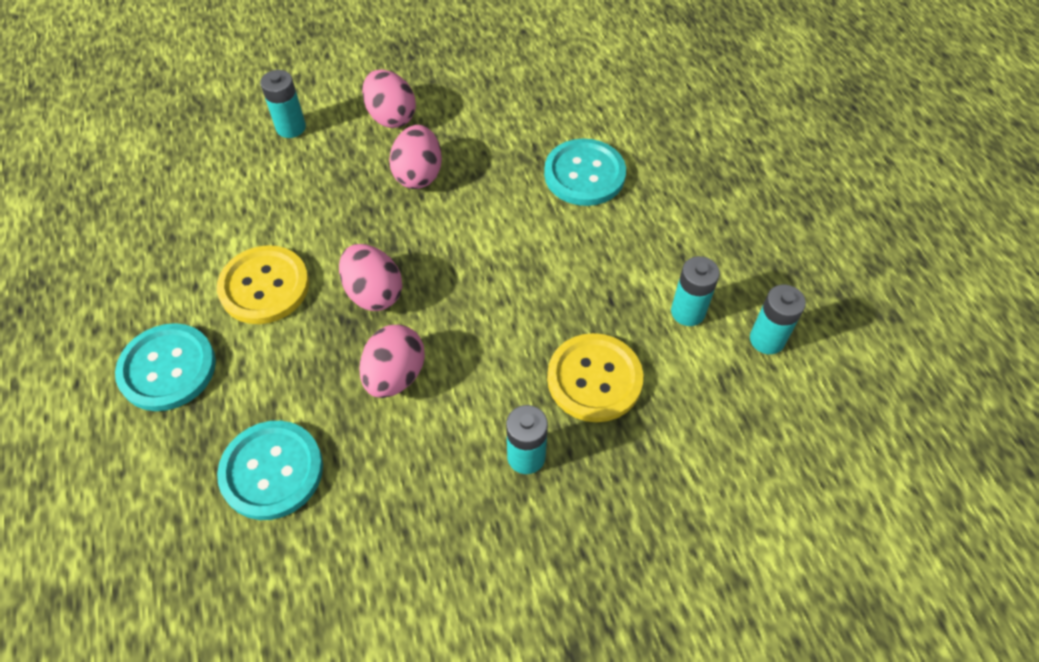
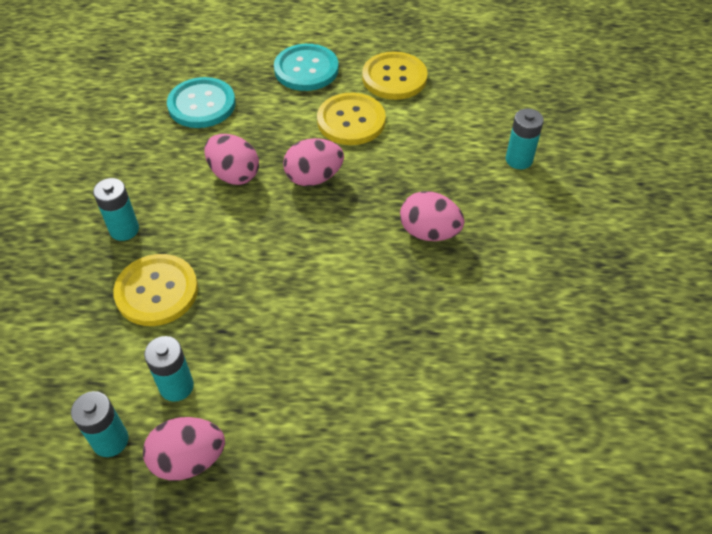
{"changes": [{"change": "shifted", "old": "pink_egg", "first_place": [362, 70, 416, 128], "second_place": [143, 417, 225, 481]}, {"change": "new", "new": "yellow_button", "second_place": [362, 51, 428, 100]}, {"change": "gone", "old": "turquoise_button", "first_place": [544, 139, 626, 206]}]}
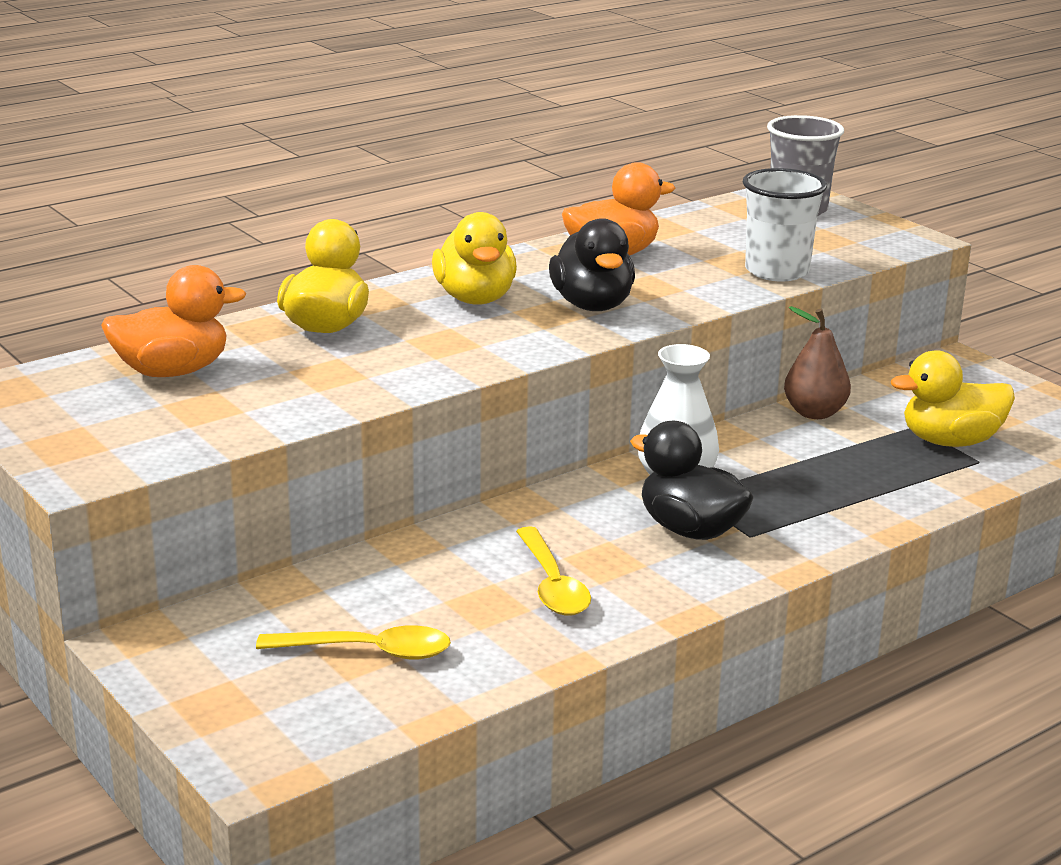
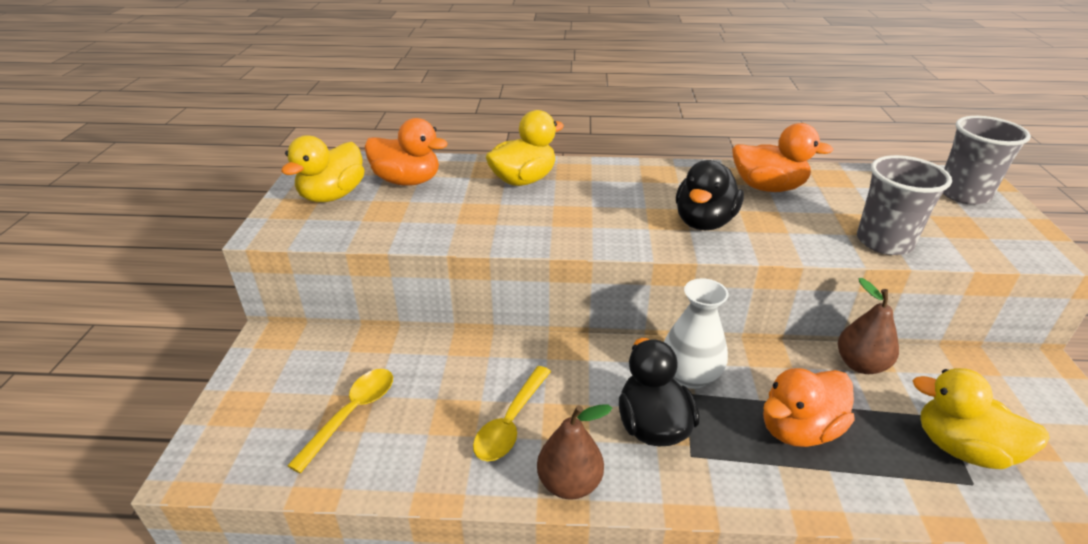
{"changes": [{"change": "shifted", "old": "yellow_duck", "first_place": [432, 212, 517, 305], "second_place": [281, 135, 365, 202]}, {"change": "rotated", "old": "yellow_spoon", "first_place": [256, 625, 451, 660], "second_place": [287, 369, 393, 473], "degrees": -105}, {"change": "new", "new": "brown_pear", "second_place": [537, 405, 612, 500]}, {"change": "new", "new": "orange_duck", "second_place": [763, 368, 855, 447]}, {"change": "repainted", "old": "white_cup", "new": "grey_cup", "first_place": [743, 168, 827, 281], "second_place": [857, 155, 952, 255]}]}
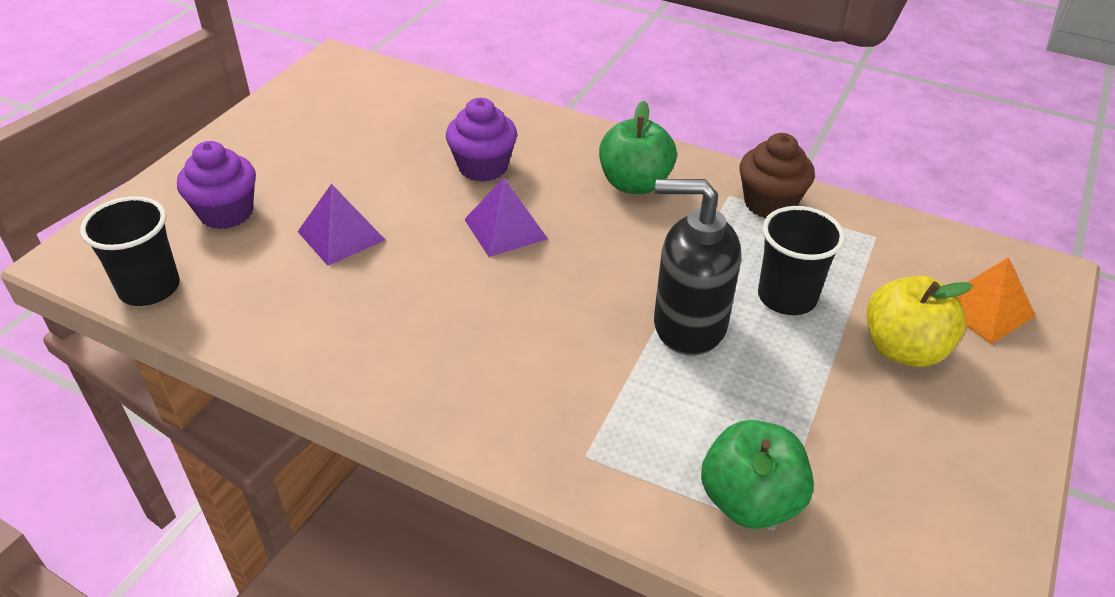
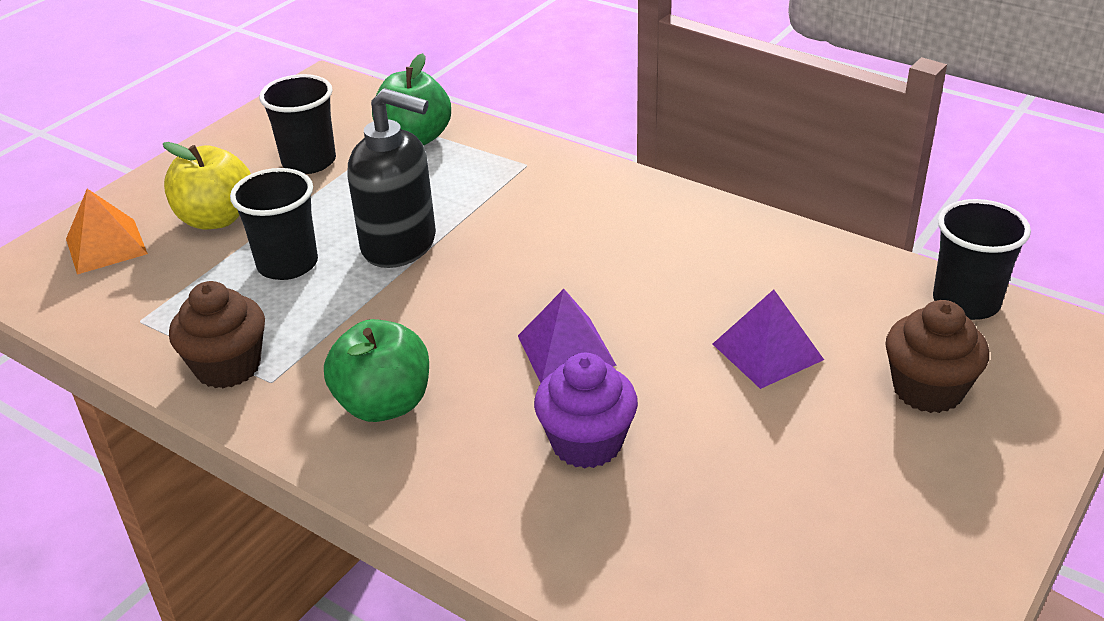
{"changes": [{"change": "new", "new": "black_cup", "second_place": [259, 74, 336, 174]}, {"change": "repainted", "old": "purple_cupcake", "new": "brown_cupcake", "first_place": [177, 141, 256, 229], "second_place": [885, 300, 989, 413]}]}
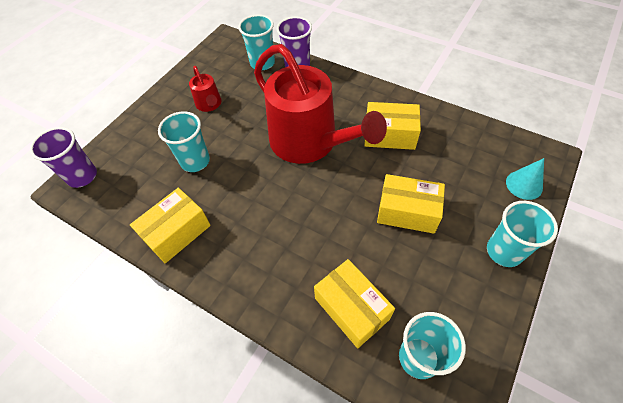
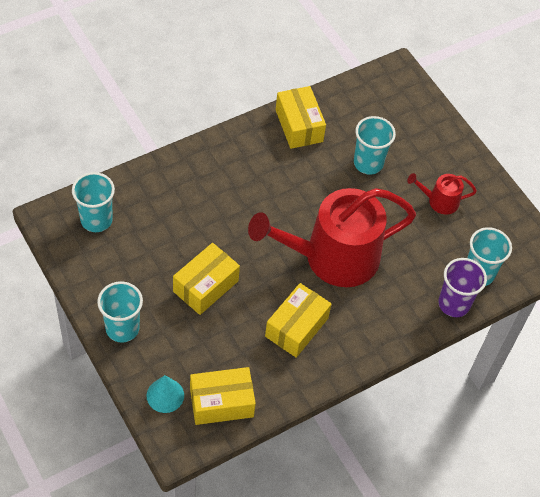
{"changes": [{"change": "shifted", "old": "yellow_box", "first_place": [314, 259, 395, 348], "second_place": [190, 367, 256, 425]}, {"change": "gone", "old": "purple_cup", "first_place": [30, 127, 97, 188]}]}
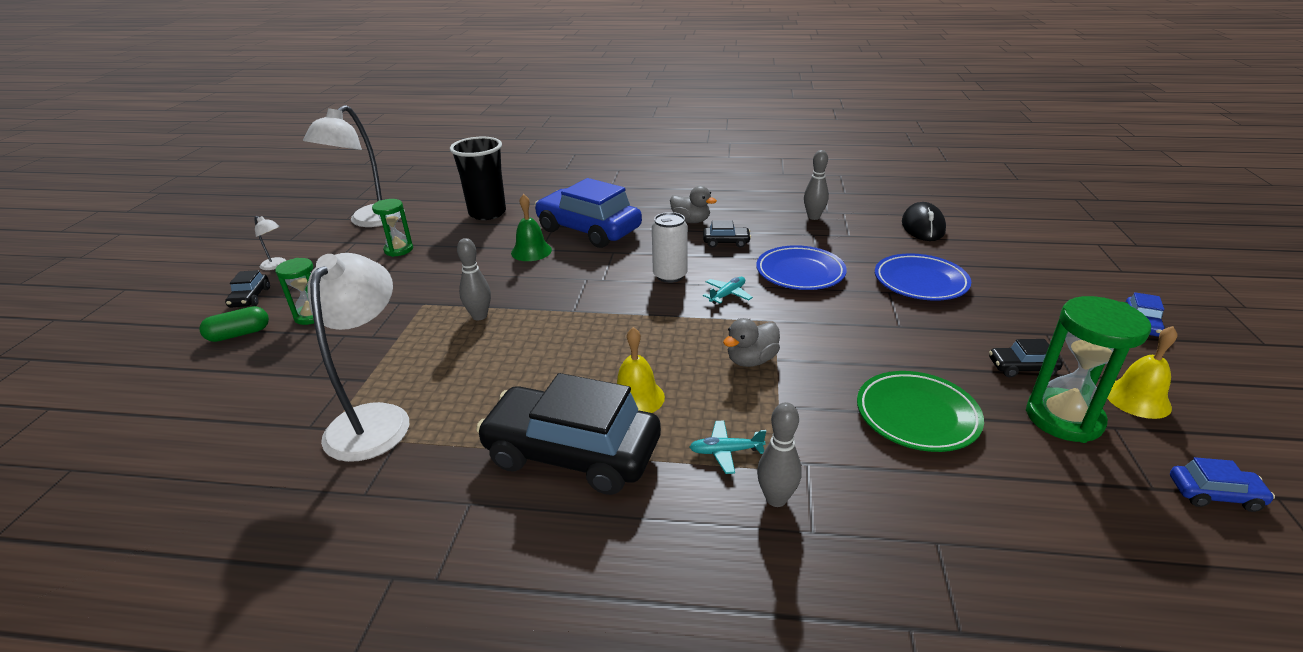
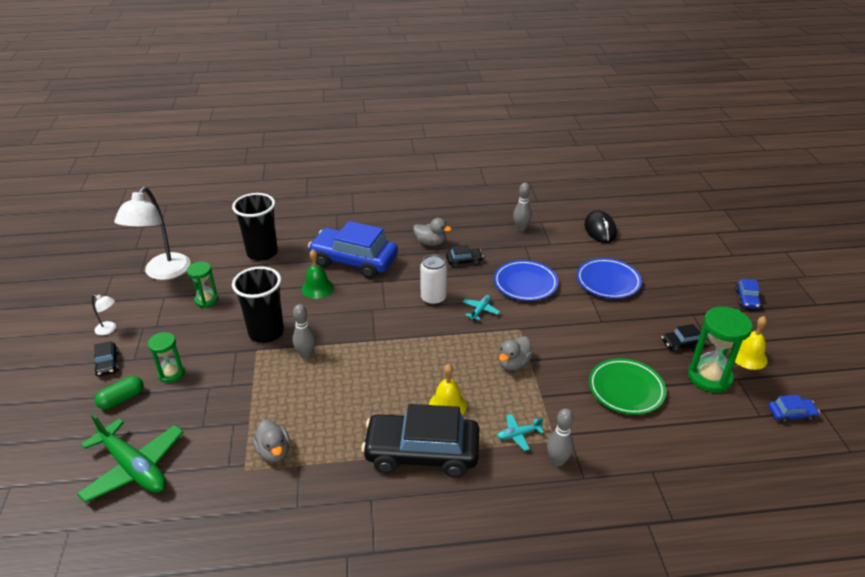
{"changes": [{"change": "new", "new": "green_plane", "second_place": [77, 413, 183, 503]}, {"change": "new", "new": "black_cup", "second_place": [232, 266, 284, 343]}, {"change": "swapped", "old": "white_lamp", "new": "grey_duck", "first_place": [307, 253, 409, 462], "second_place": [253, 419, 290, 462]}]}
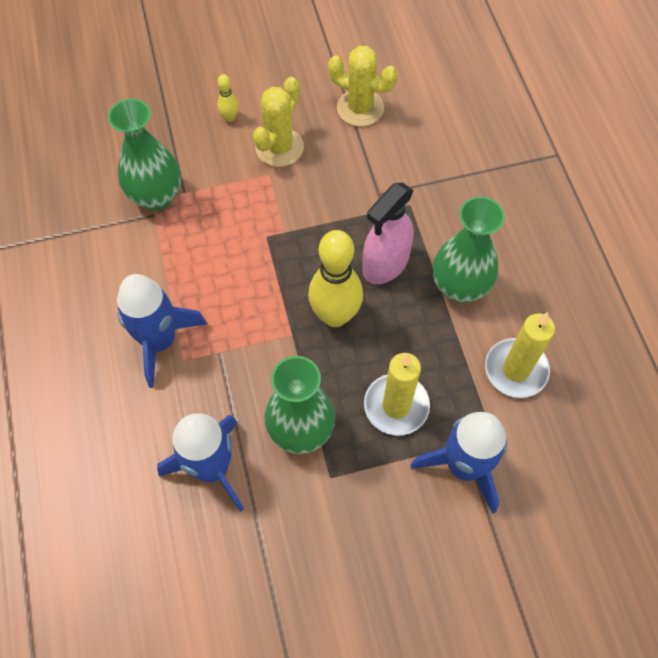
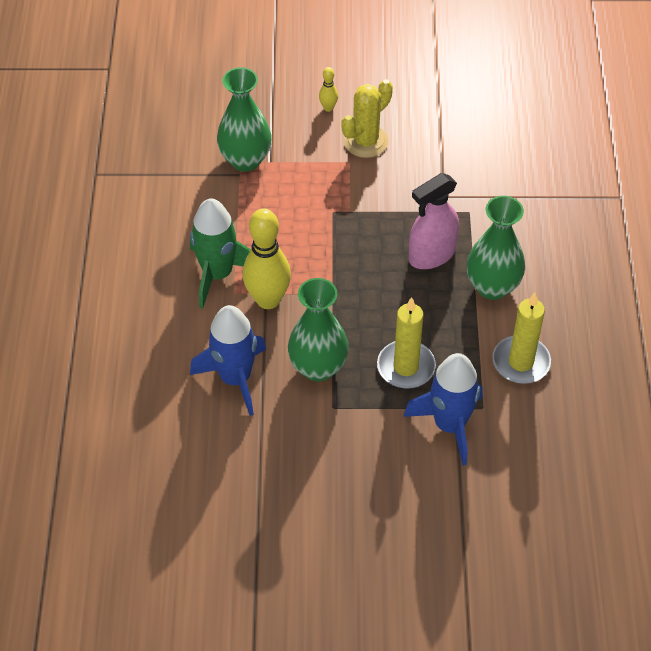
{"changes": [{"change": "repainted", "old": "blue_rocket", "new": "green_rocket", "first_place": [117, 274, 207, 388], "second_place": [190, 198, 251, 309]}, {"change": "shifted", "old": "yellow_bowling_pin", "first_place": [308, 230, 363, 327], "second_place": [243, 208, 291, 309]}, {"change": "gone", "old": "yellow_cactus", "first_place": [328, 46, 398, 126]}]}
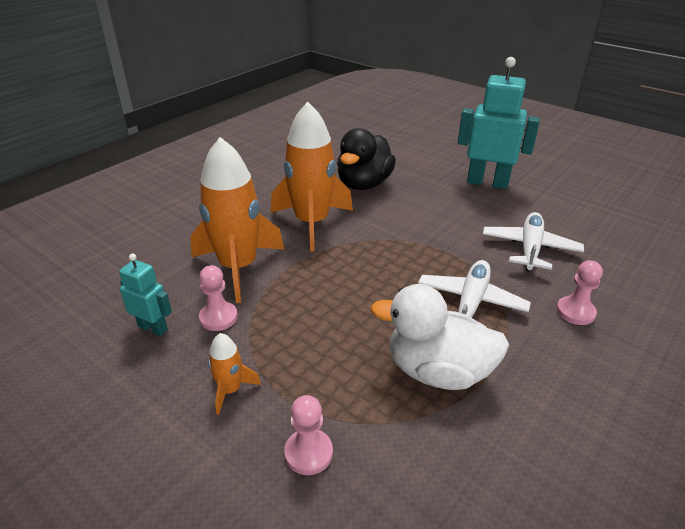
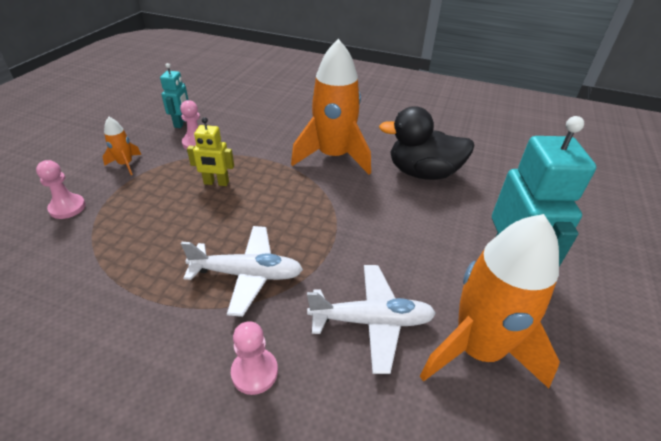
{"changes": [{"change": "new", "new": "yellow_robot", "second_place": [187, 117, 234, 186]}, {"change": "shifted", "old": "orange_rocket", "first_place": [190, 137, 284, 303], "second_place": [420, 214, 560, 388]}, {"change": "gone", "old": "white_duck", "first_place": [370, 284, 509, 390]}]}
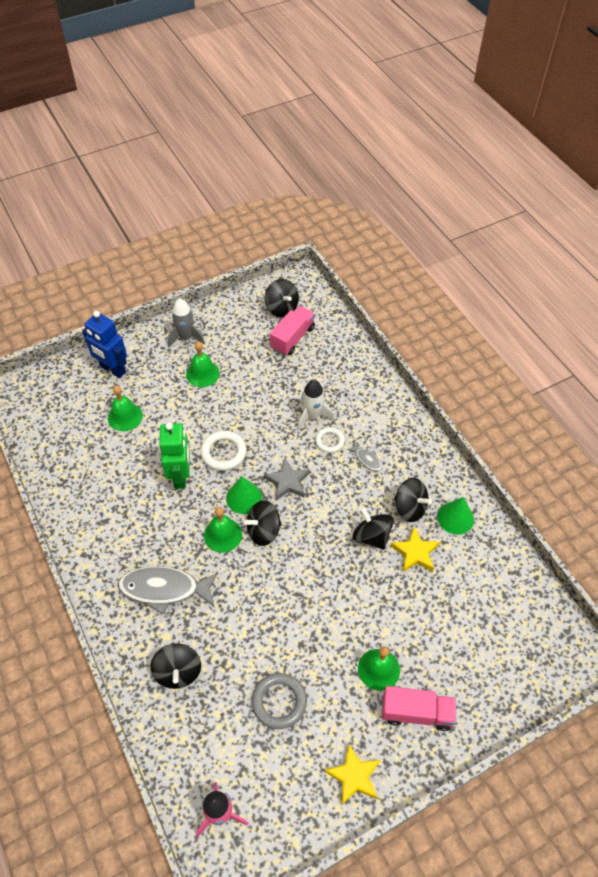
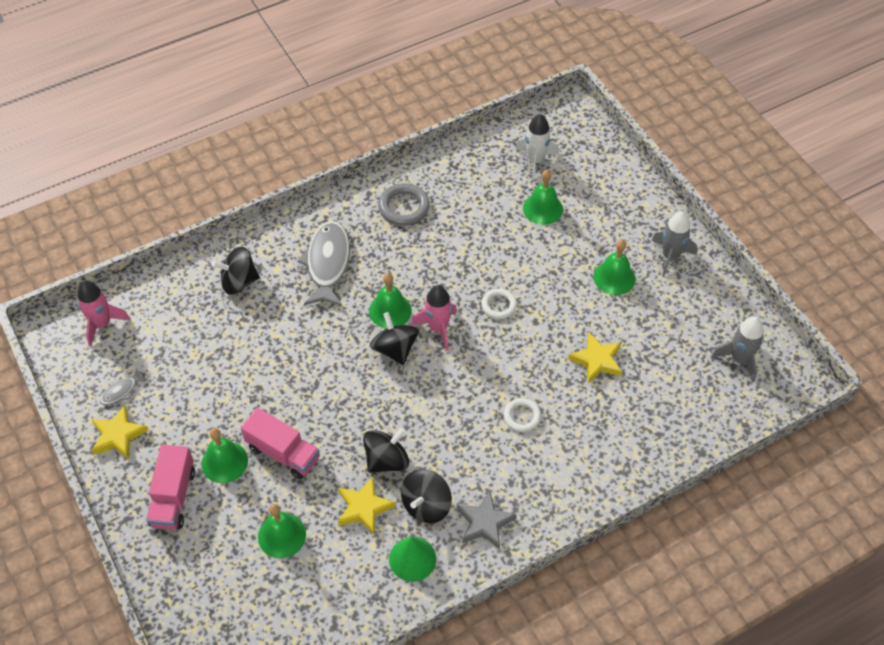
{"changes": [{"change": "shifted", "old": "grey_fish", "first_place": [347, 442, 382, 471], "second_place": [100, 369, 148, 405]}, {"change": "shifted", "old": "pink_truck", "first_place": [270, 306, 315, 355], "second_place": [241, 408, 320, 479]}, {"change": "new", "new": "green_bell", "second_place": [258, 504, 306, 558]}, {"change": "shifted", "old": "grey_ring", "first_place": [252, 673, 307, 729], "second_place": [378, 183, 430, 226]}, {"change": "swapped", "old": "green_cone", "new": "pink_rocket", "first_place": [226, 476, 262, 514], "second_place": [411, 285, 457, 351]}, {"change": "shifted", "old": "grey_star", "first_place": [264, 459, 310, 500], "second_place": [457, 491, 517, 549]}, {"change": "scaled", "old": "white_ring", "first_place": [201, 431, 246, 471], "second_place": [481, 289, 517, 319], "factor": 0.65}, {"change": "shifted", "old": "white_rocket", "first_place": [297, 379, 334, 431], "second_place": [515, 114, 559, 180]}, {"change": "new", "new": "yellow_star", "second_place": [568, 333, 622, 384]}, {"change": "swapped", "old": "black_spinning_top", "new": "grey_rocket", "first_place": [264, 279, 299, 317], "second_place": [711, 317, 764, 383]}, {"change": "gone", "old": "blue_robot", "first_place": [82, 311, 127, 378]}, {"change": "gone", "old": "green_robot", "first_place": [159, 423, 190, 489]}]}
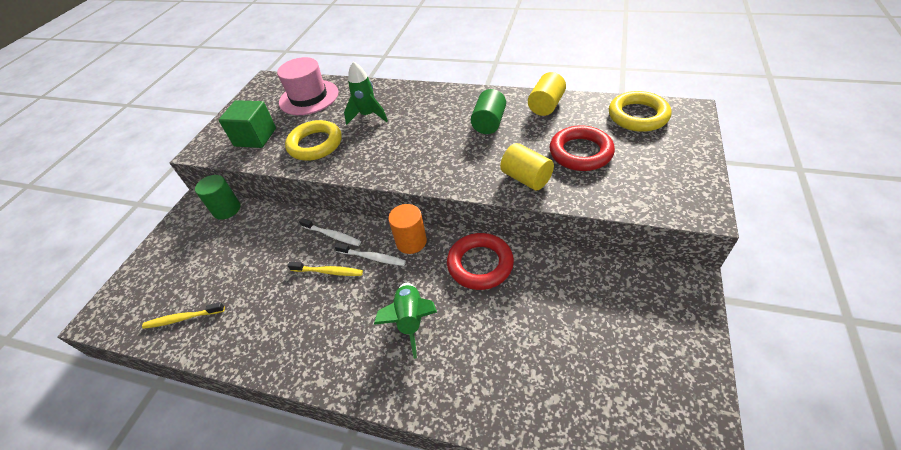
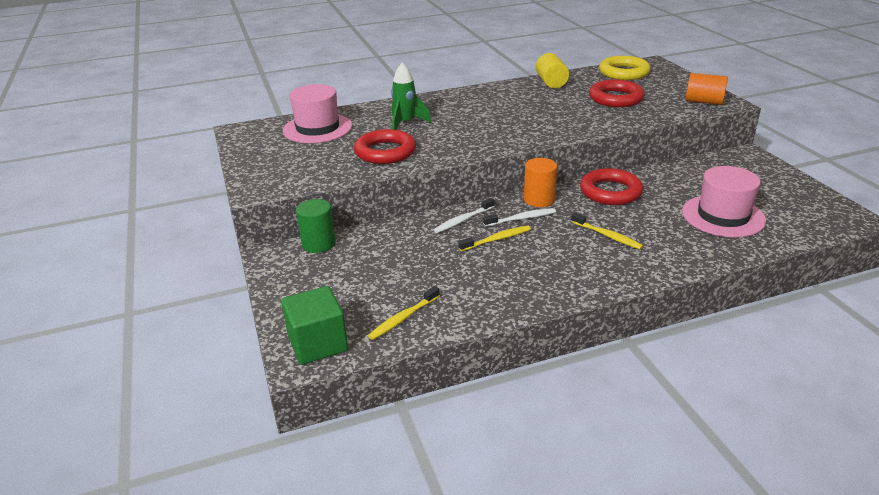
{"changes": [{"change": "shifted", "old": "green_cube", "first_place": [219, 100, 276, 148], "second_place": [281, 286, 348, 365]}, {"change": "repainted", "old": "yellow_ring", "new": "red_ring", "first_place": [285, 120, 342, 161], "second_place": [354, 129, 416, 164]}, {"change": "rotated", "old": "white_toothbrush", "first_place": [299, 218, 361, 246], "second_place": [434, 198, 495, 233], "degrees": 150}, {"change": "swapped", "old": "green_rocket", "new": "yellow_toothbrush", "first_place": [374, 283, 437, 359], "second_place": [571, 213, 643, 250]}, {"change": "new", "new": "pink_hat", "second_place": [682, 166, 766, 238]}, {"change": "new", "new": "orange_cylinder", "second_place": [685, 73, 728, 105]}, {"change": "gone", "old": "green_cylinder", "first_place": [471, 89, 506, 134]}, {"change": "gone", "old": "yellow_cylinder", "first_place": [500, 143, 554, 190]}]}
